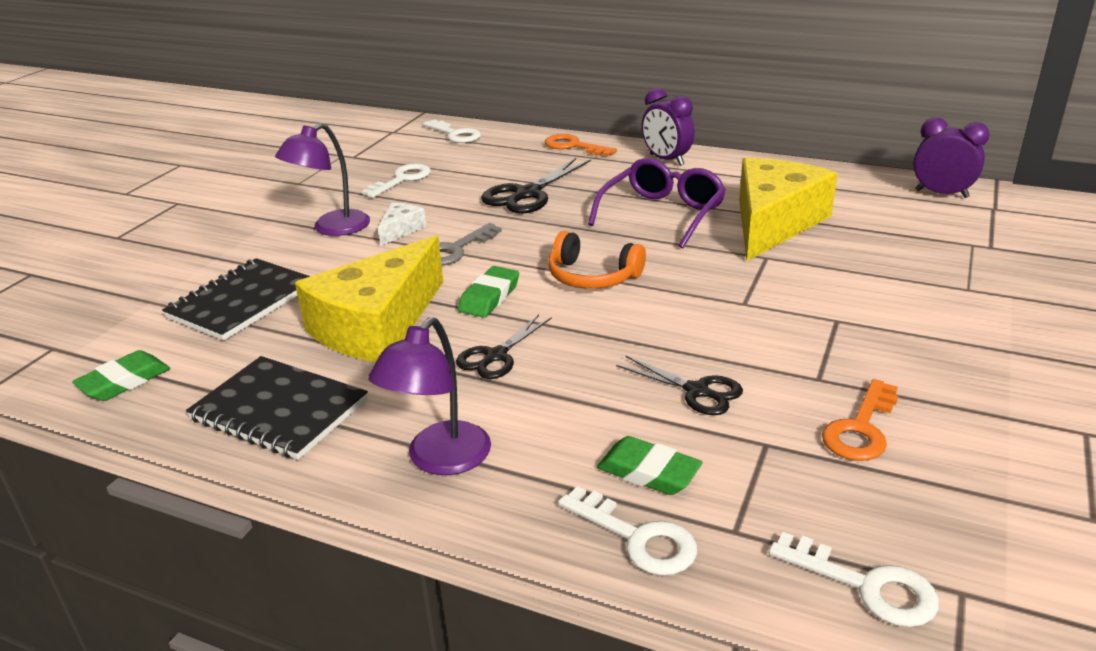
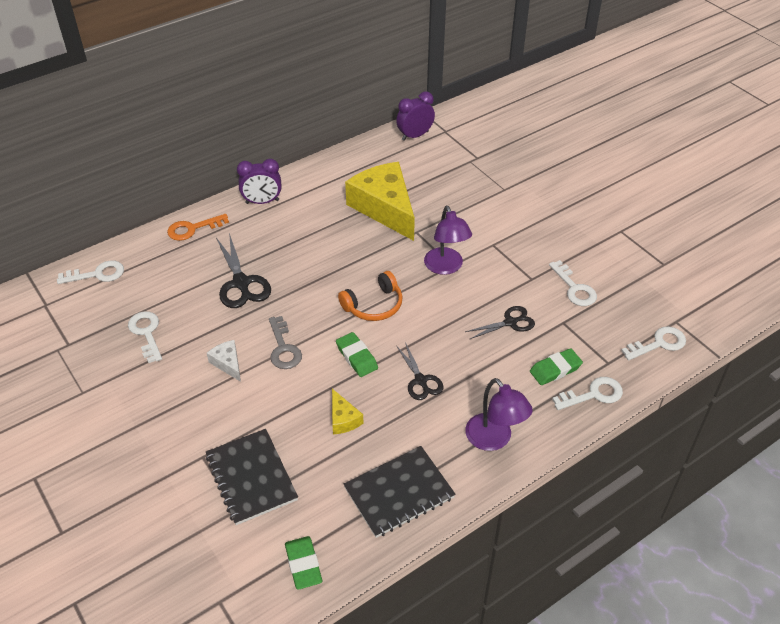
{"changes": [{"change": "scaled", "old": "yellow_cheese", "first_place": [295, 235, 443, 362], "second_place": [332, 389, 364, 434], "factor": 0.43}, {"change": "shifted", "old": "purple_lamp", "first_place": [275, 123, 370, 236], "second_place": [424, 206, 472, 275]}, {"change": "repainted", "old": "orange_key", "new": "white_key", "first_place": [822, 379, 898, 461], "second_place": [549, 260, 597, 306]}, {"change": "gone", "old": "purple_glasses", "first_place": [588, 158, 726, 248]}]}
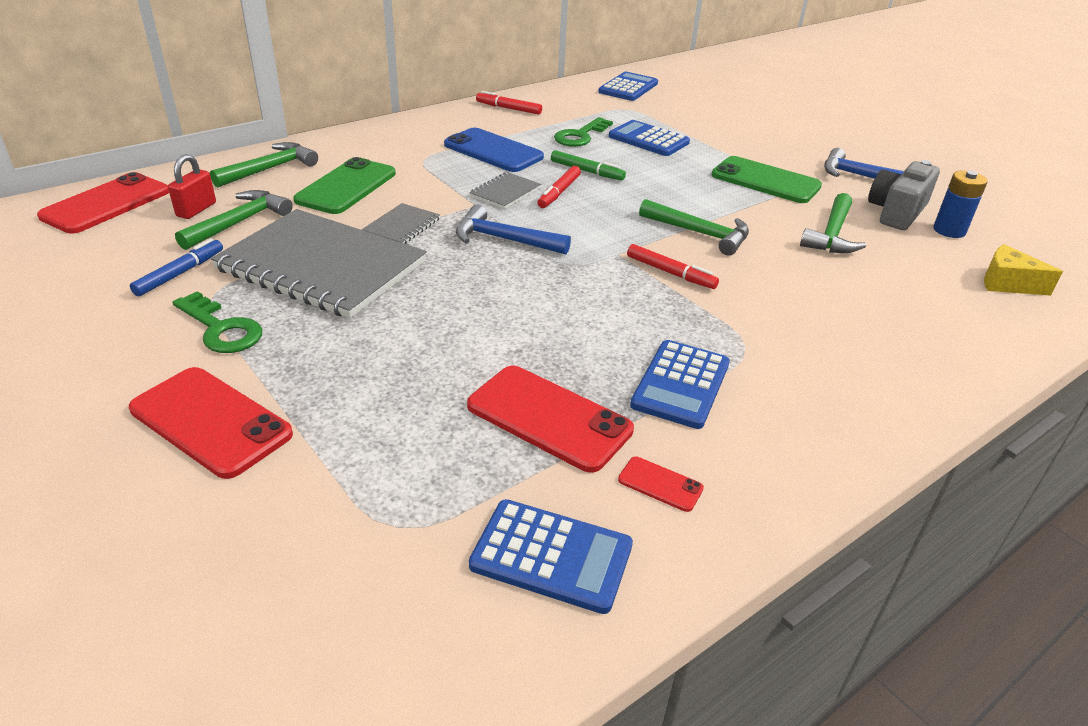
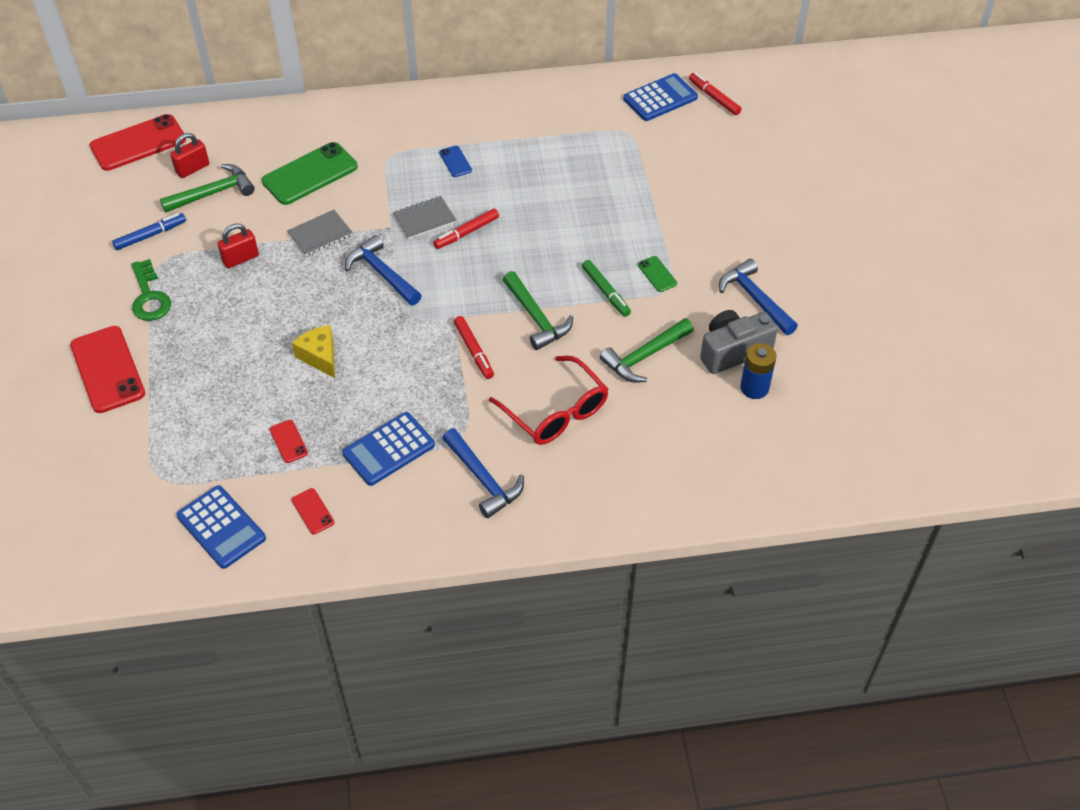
{"changes": [{"change": "swapped", "old": "grey_notebook", "new": "red_padlock", "first_place": [211, 209, 427, 318], "second_place": [217, 223, 259, 268]}, {"change": "scaled", "old": "red_phone", "first_place": [467, 366, 634, 473], "second_place": [270, 420, 308, 463], "factor": 0.46}, {"change": "shifted", "old": "yellow_cheese", "first_place": [984, 244, 1063, 296], "second_place": [292, 325, 335, 378]}, {"change": "scaled", "old": "blue_phone", "first_place": [444, 128, 544, 172], "second_place": [439, 146, 472, 177], "factor": 0.46}, {"change": "new", "new": "blue_hammer", "second_place": [442, 428, 524, 518]}, {"change": "new", "new": "red_glasses", "second_place": [489, 356, 609, 445]}, {"change": "shifted", "old": "green_marker", "first_place": [551, 150, 626, 181], "second_place": [582, 260, 631, 317]}, {"change": "scaled", "old": "green_phone", "first_place": [711, 156, 822, 203], "second_place": [638, 256, 677, 292], "factor": 0.46}, {"change": "shifted", "old": "red_marker", "first_place": [476, 91, 542, 115], "second_place": [689, 73, 742, 115]}, {"change": "gone", "old": "green_hammer", "first_place": [210, 142, 318, 187]}, {"change": "gone", "old": "green_key", "first_place": [554, 117, 613, 147]}, {"change": "gone", "old": "blue_calculator", "first_place": [609, 120, 690, 156]}]}
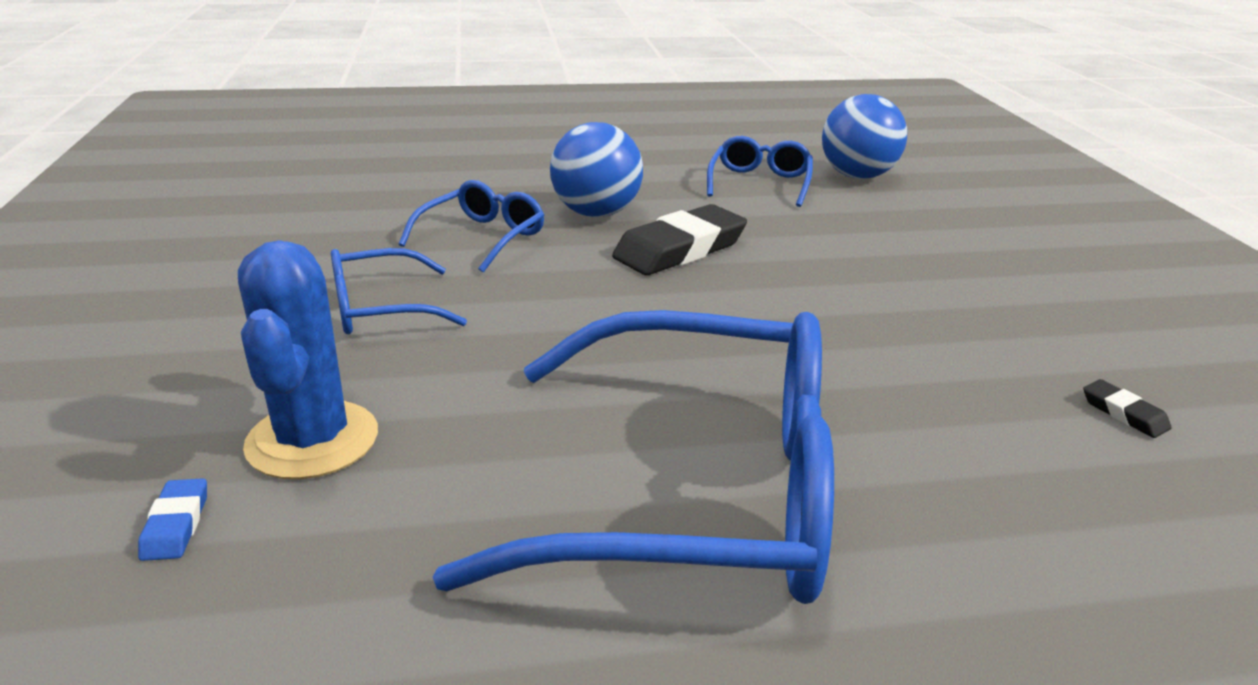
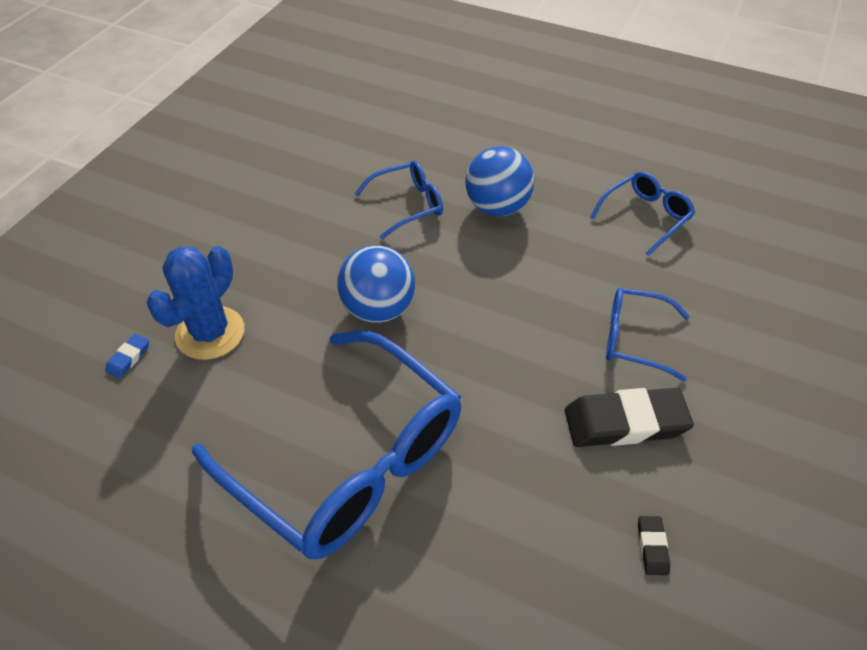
{"changes": [{"change": "shifted", "old": "blue_ball", "first_place": [822, 94, 907, 179], "second_place": [337, 245, 415, 323]}, {"change": "shifted", "old": "black_eraser", "first_place": [612, 204, 747, 275], "second_place": [565, 388, 694, 447]}, {"change": "shifted", "old": "blue_glasses", "first_place": [331, 248, 467, 334], "second_place": [606, 288, 690, 381]}]}
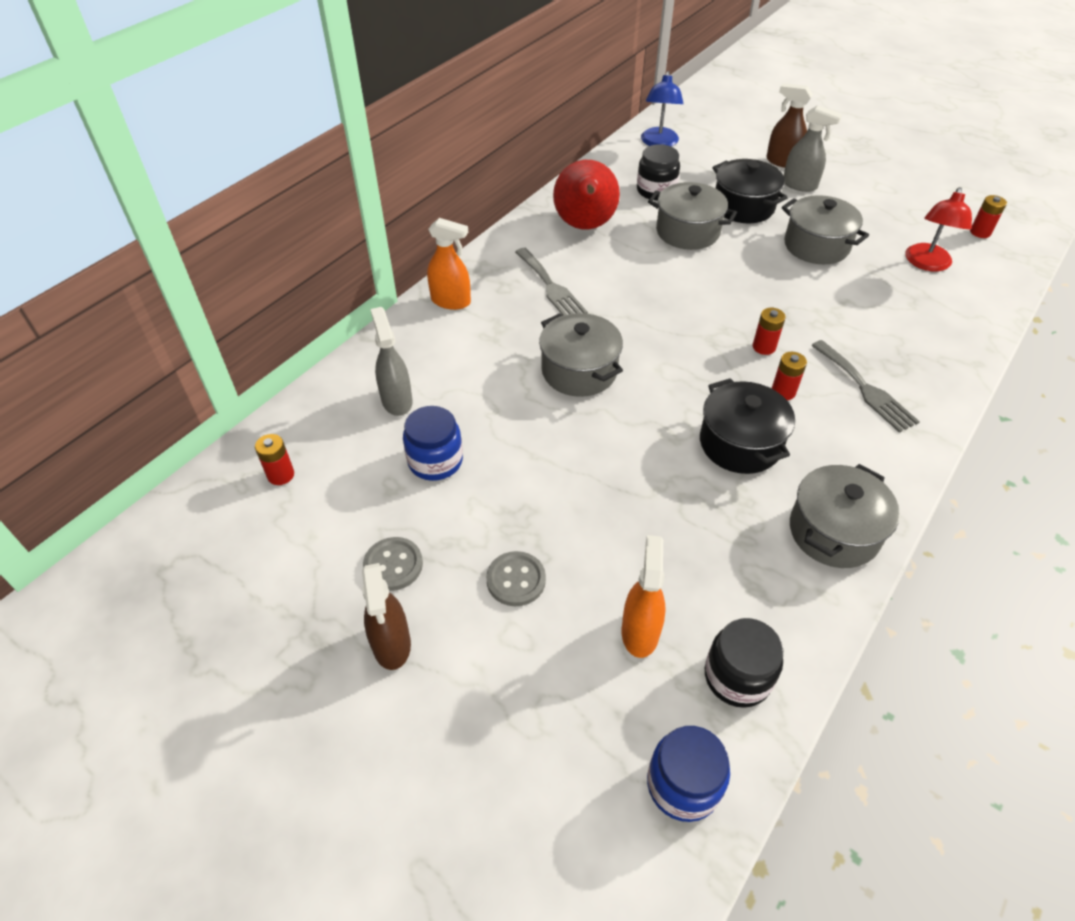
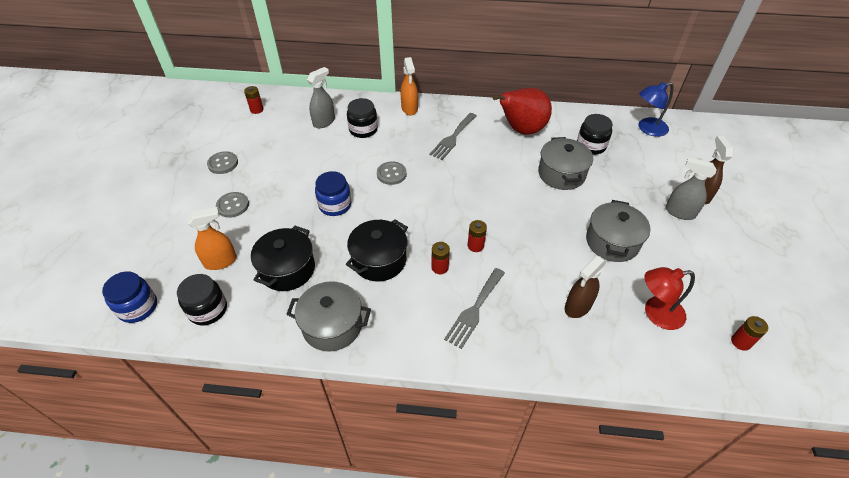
{"changes": [{"change": "shifted", "old": "black_pot", "first_place": [712, 159, 788, 223], "second_place": [251, 226, 315, 291]}, {"change": "shifted", "old": "blue_jar", "first_place": [403, 406, 463, 481], "second_place": [315, 171, 351, 216]}, {"change": "new", "new": "black_jar", "second_place": [347, 98, 378, 138]}, {"change": "swapped", "old": "grey_pot", "new": "grey_button", "first_place": [539, 313, 623, 397], "second_place": [377, 161, 407, 185]}, {"change": "shifted", "old": "brown_spray_bottle", "first_place": [362, 563, 411, 670], "second_place": [565, 256, 607, 318]}, {"change": "rotated", "old": "grey_spray_bottle", "first_place": [784, 105, 842, 192], "second_place": [666, 158, 717, 220], "degrees": 120}]}
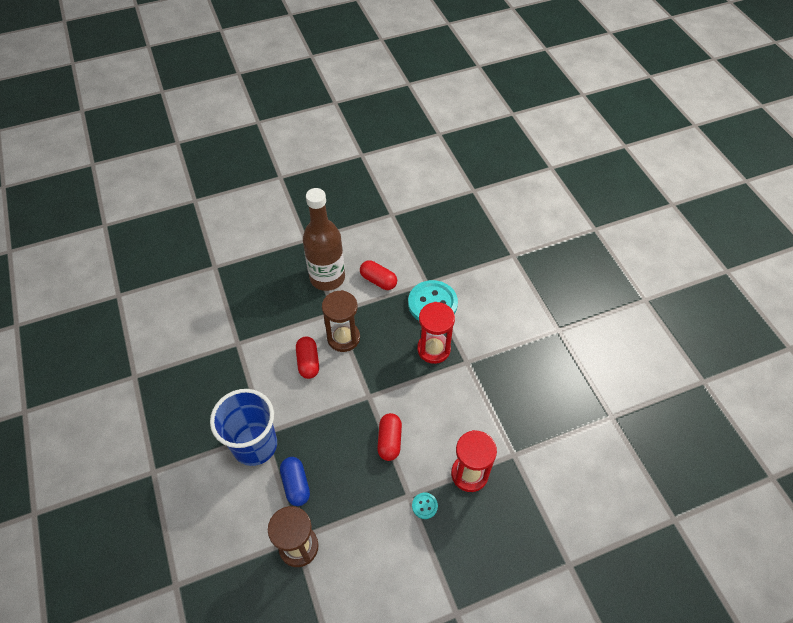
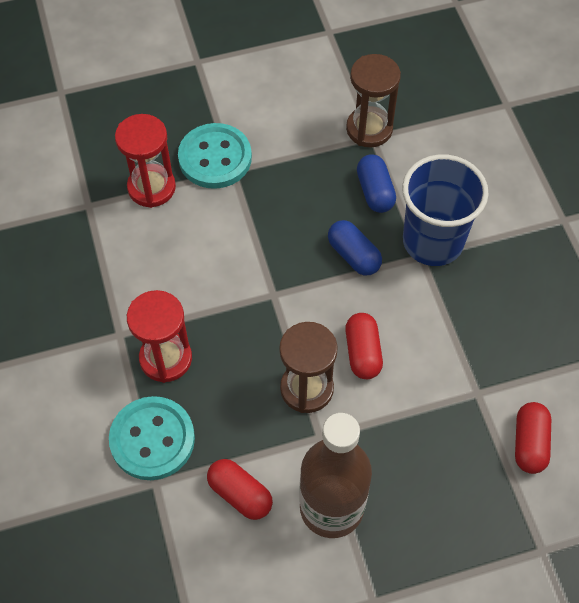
{"changes": [{"change": "scaled", "old": "turquoise_button", "first_place": [412, 492, 438, 519], "second_place": [178, 123, 252, 189], "factor": 2.29}, {"change": "new", "new": "blue_capsule", "second_place": [328, 220, 382, 275]}, {"change": "shifted", "old": "red_capsule", "first_place": [377, 413, 402, 461], "second_place": [515, 402, 551, 474]}]}
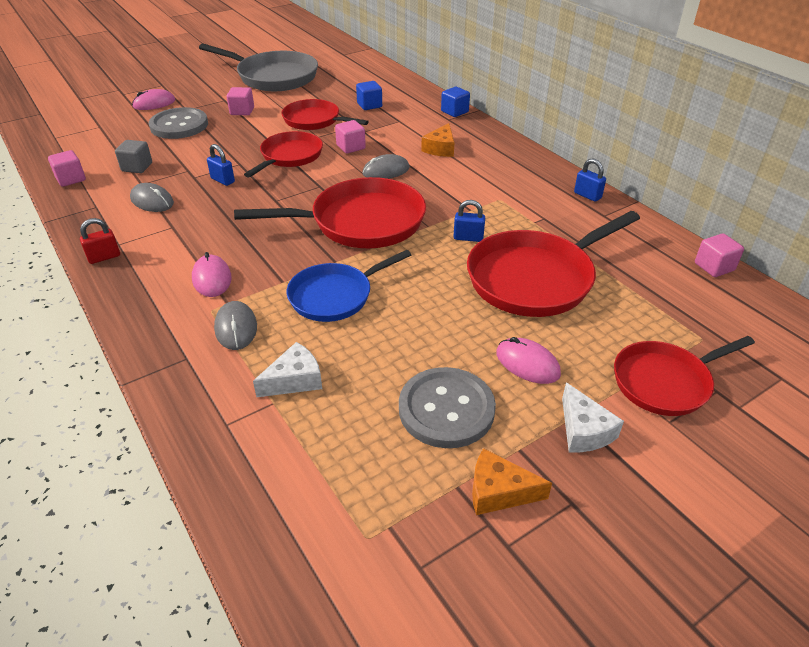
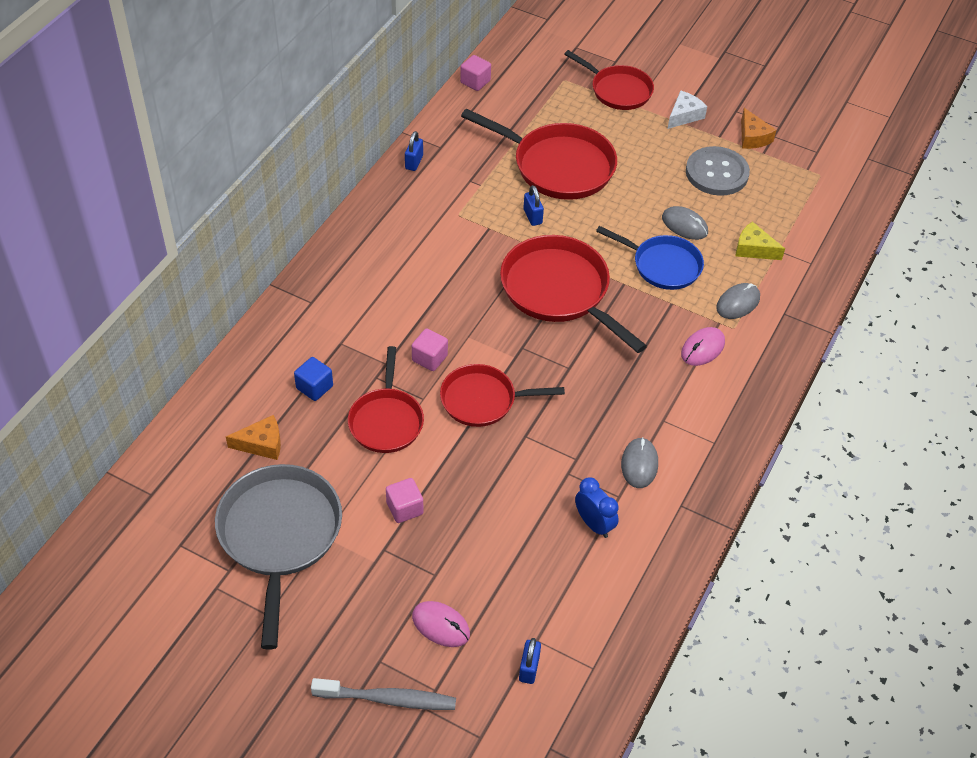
{"changes": [{"change": "shifted", "old": "orange_cheese", "first_place": [421, 123, 454, 157], "second_place": [226, 415, 281, 460]}, {"change": "new", "new": "grey_toothbrush", "second_place": [311, 678, 456, 710]}, {"change": "shifted", "old": "blue_padlock", "first_place": [207, 144, 235, 186], "second_place": [519, 638, 541, 684]}, {"change": "swapped", "old": "grey_cube", "new": "blue_clock", "first_place": [115, 140, 152, 173], "second_place": [575, 477, 619, 538]}, {"change": "shifted", "old": "grey_mouse", "first_place": [362, 154, 410, 179], "second_place": [662, 206, 708, 240]}, {"change": "repainted", "old": "white_cheese", "new": "yellow_cheese", "first_place": [253, 342, 322, 397], "second_place": [736, 221, 785, 260]}, {"change": "gone", "old": "pink_cube", "first_place": [48, 150, 86, 187]}, {"change": "gone", "old": "red_padlock", "first_place": [80, 218, 120, 264]}, {"change": "gone", "old": "grey_button", "first_place": [149, 107, 208, 139]}, {"change": "gone", "old": "blue_cube", "first_place": [441, 87, 470, 117]}, {"change": "gone", "old": "pink_mouse", "first_place": [496, 337, 561, 384]}]}
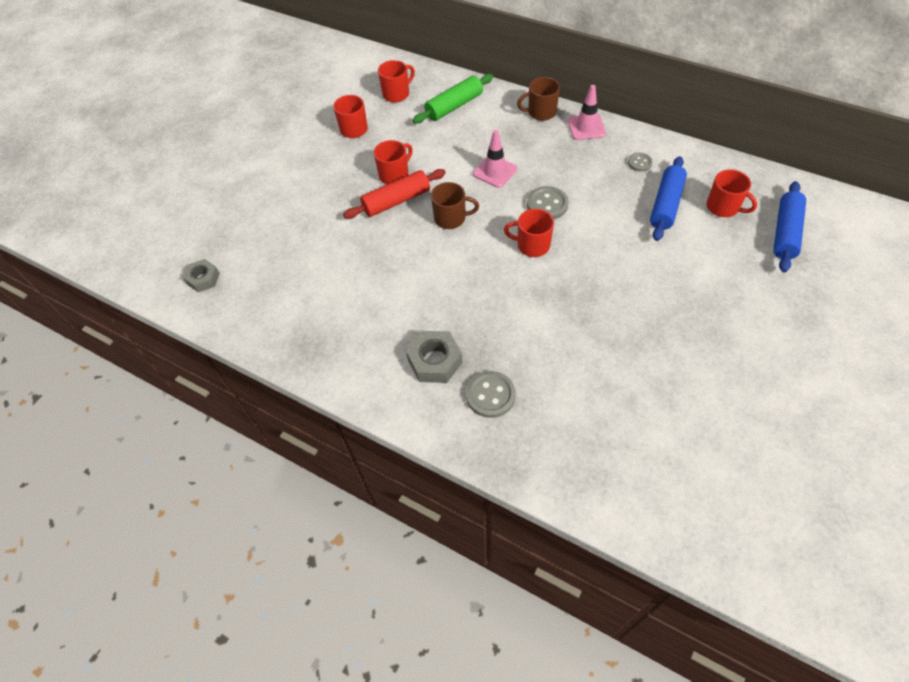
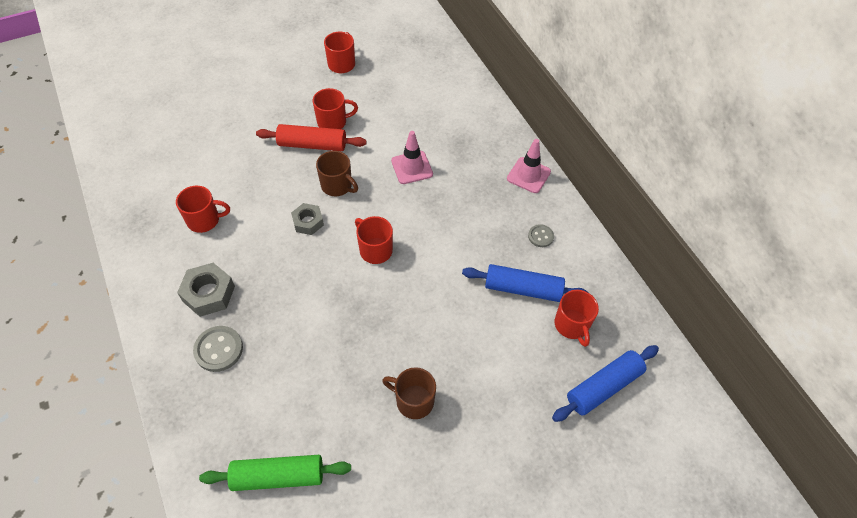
{"changes": [{"change": "shifted", "old": "red_mug", "first_place": [378, 60, 415, 102], "second_place": [176, 186, 230, 233]}, {"change": "shifted", "old": "green_rolling_pin", "first_place": [413, 74, 493, 124], "second_place": [199, 455, 351, 491]}, {"change": "shifted", "old": "grey_nut", "first_place": [183, 259, 220, 292], "second_place": [291, 203, 324, 235]}, {"change": "shifted", "old": "brown_mug", "first_place": [517, 77, 560, 121], "second_place": [382, 367, 436, 419]}, {"change": "rotated", "old": "blue_rolling_pin", "first_place": [650, 156, 687, 241], "second_place": [462, 264, 589, 302], "degrees": 45}, {"change": "gone", "old": "grey_button", "first_place": [527, 186, 568, 220]}]}
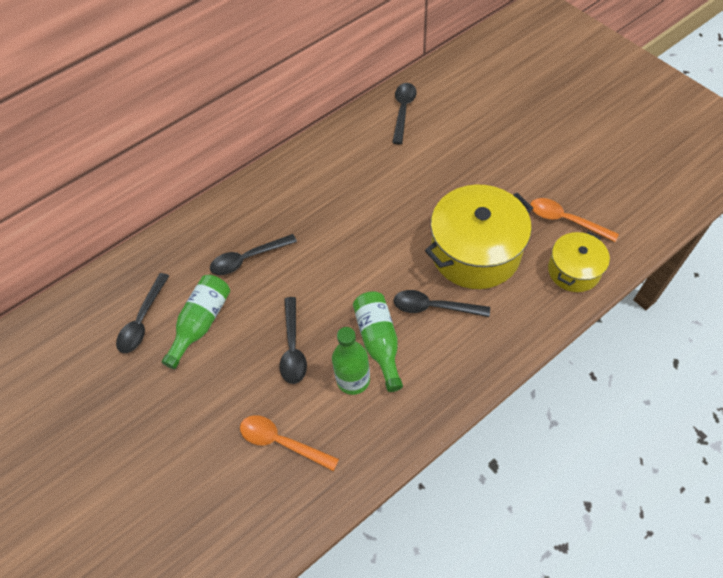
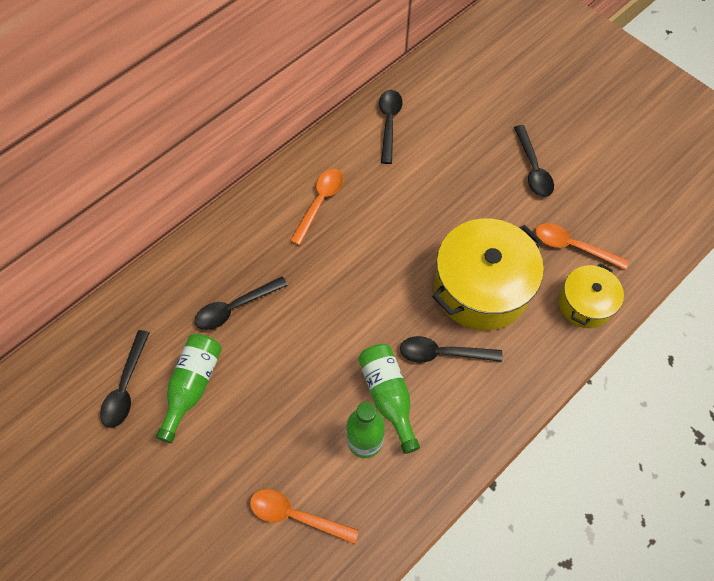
{"changes": [{"change": "new", "new": "orange_spoon", "second_place": [290, 169, 344, 245]}, {"change": "shifted", "old": "black_spoon", "first_place": [280, 297, 307, 384], "second_place": [514, 125, 554, 197]}]}
